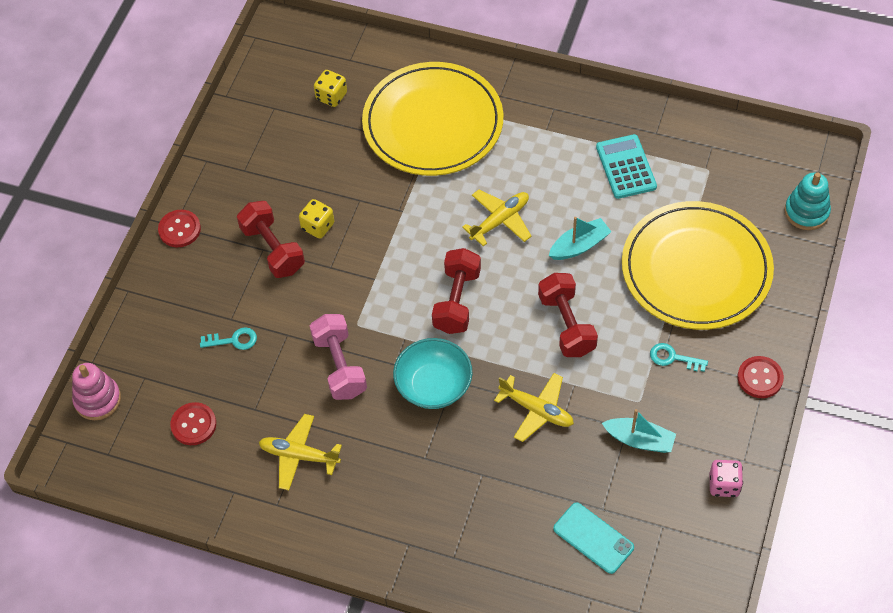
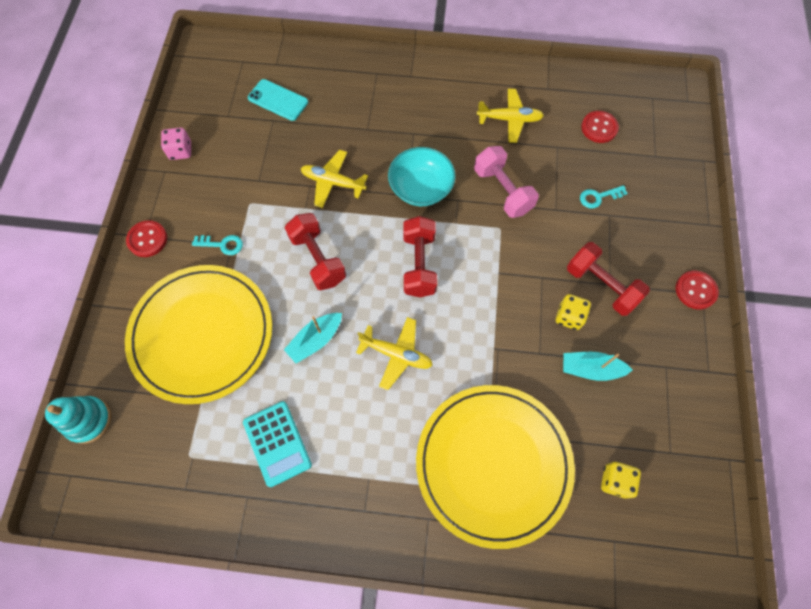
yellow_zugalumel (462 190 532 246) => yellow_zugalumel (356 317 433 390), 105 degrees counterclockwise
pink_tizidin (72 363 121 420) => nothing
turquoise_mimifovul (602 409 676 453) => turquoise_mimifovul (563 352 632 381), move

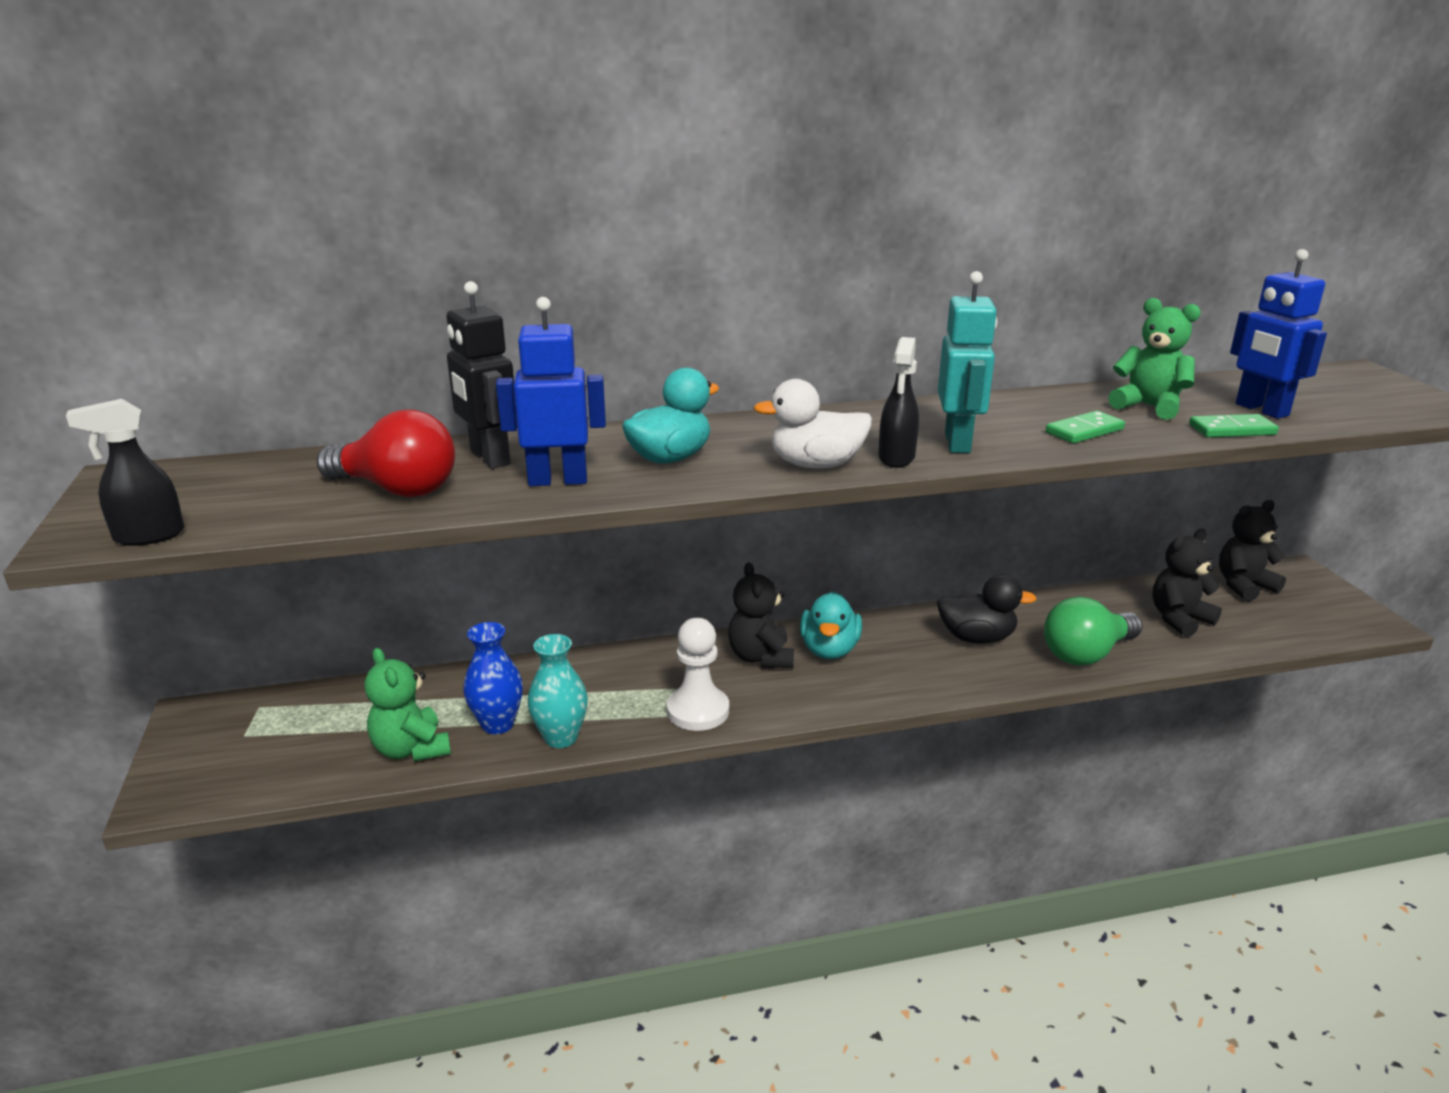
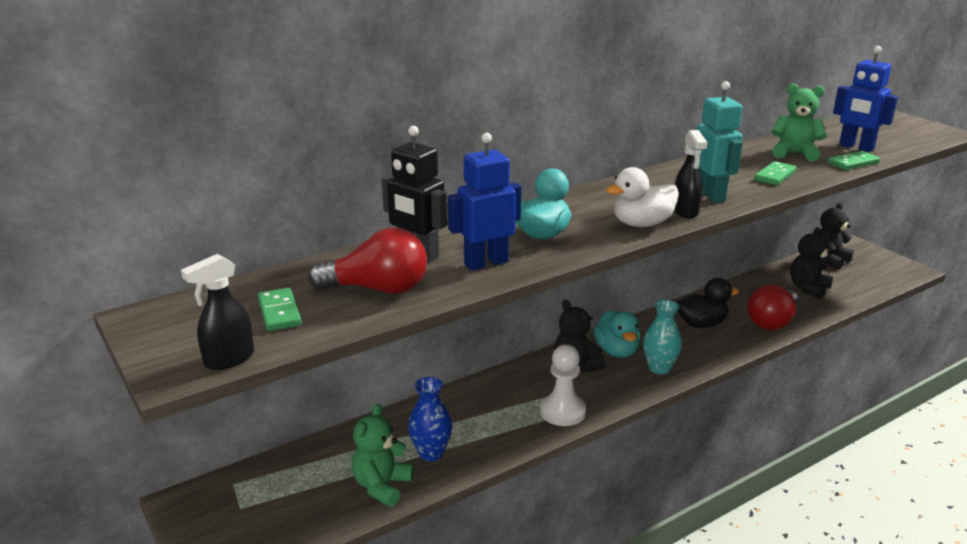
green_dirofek (1044 597 1143 666) => red_dirofek (747 284 798 330)
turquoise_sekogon (528 634 588 748) => turquoise_sekogon (643 300 682 374), move
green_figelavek (365 648 451 761) => green_figelavek (352 404 414 507), 75 degrees clockwise
nothing => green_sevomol (258 288 302 331)

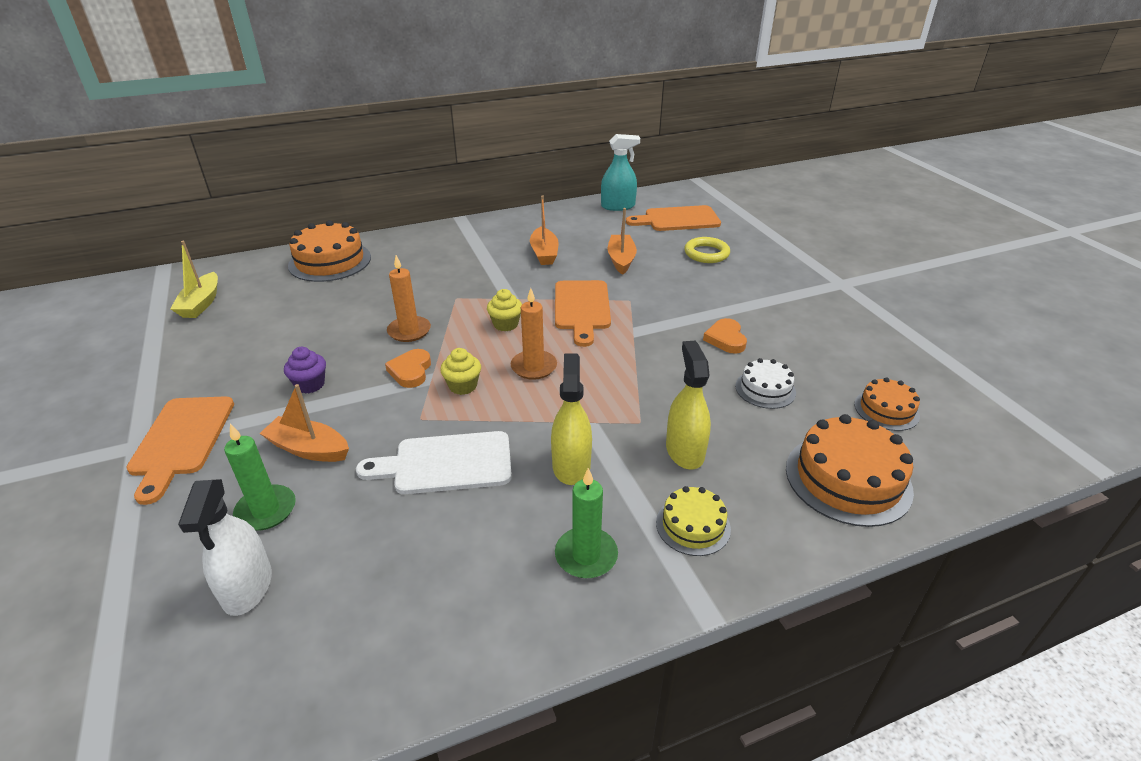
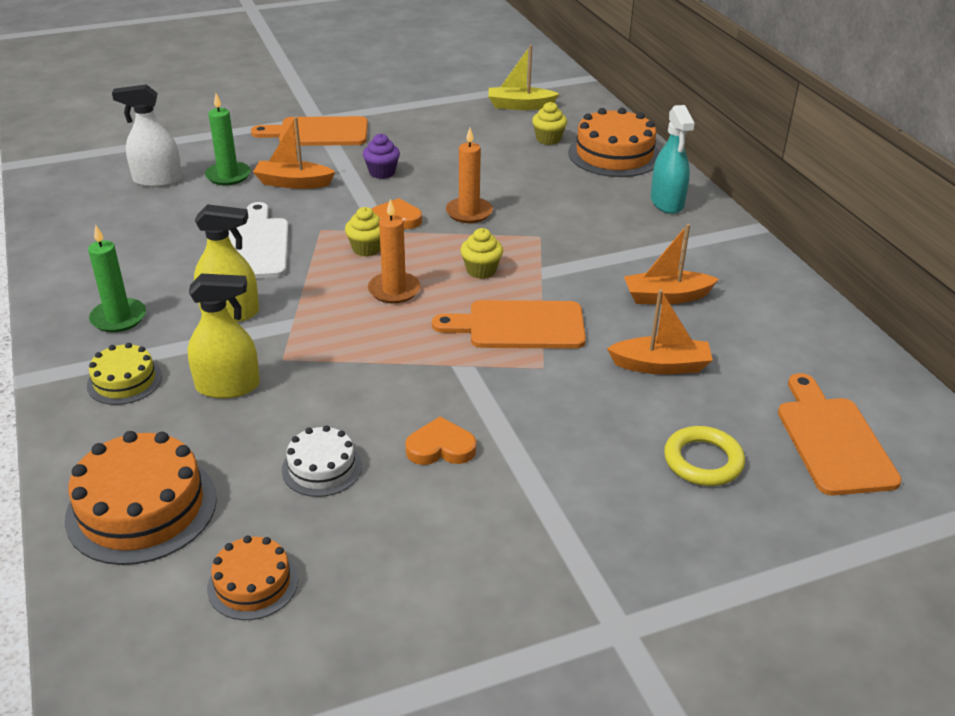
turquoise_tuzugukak (601 134 640 211) => turquoise_tuzugukak (651 105 695 214), move
orange_mimifovul (259 384 349 462) => orange_mimifovul (253 117 335 189), 105 degrees counterclockwise
nothing => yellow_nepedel (532 102 567 145)

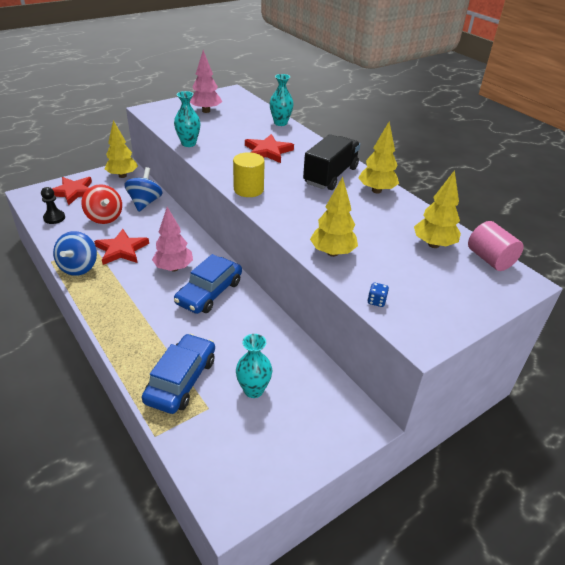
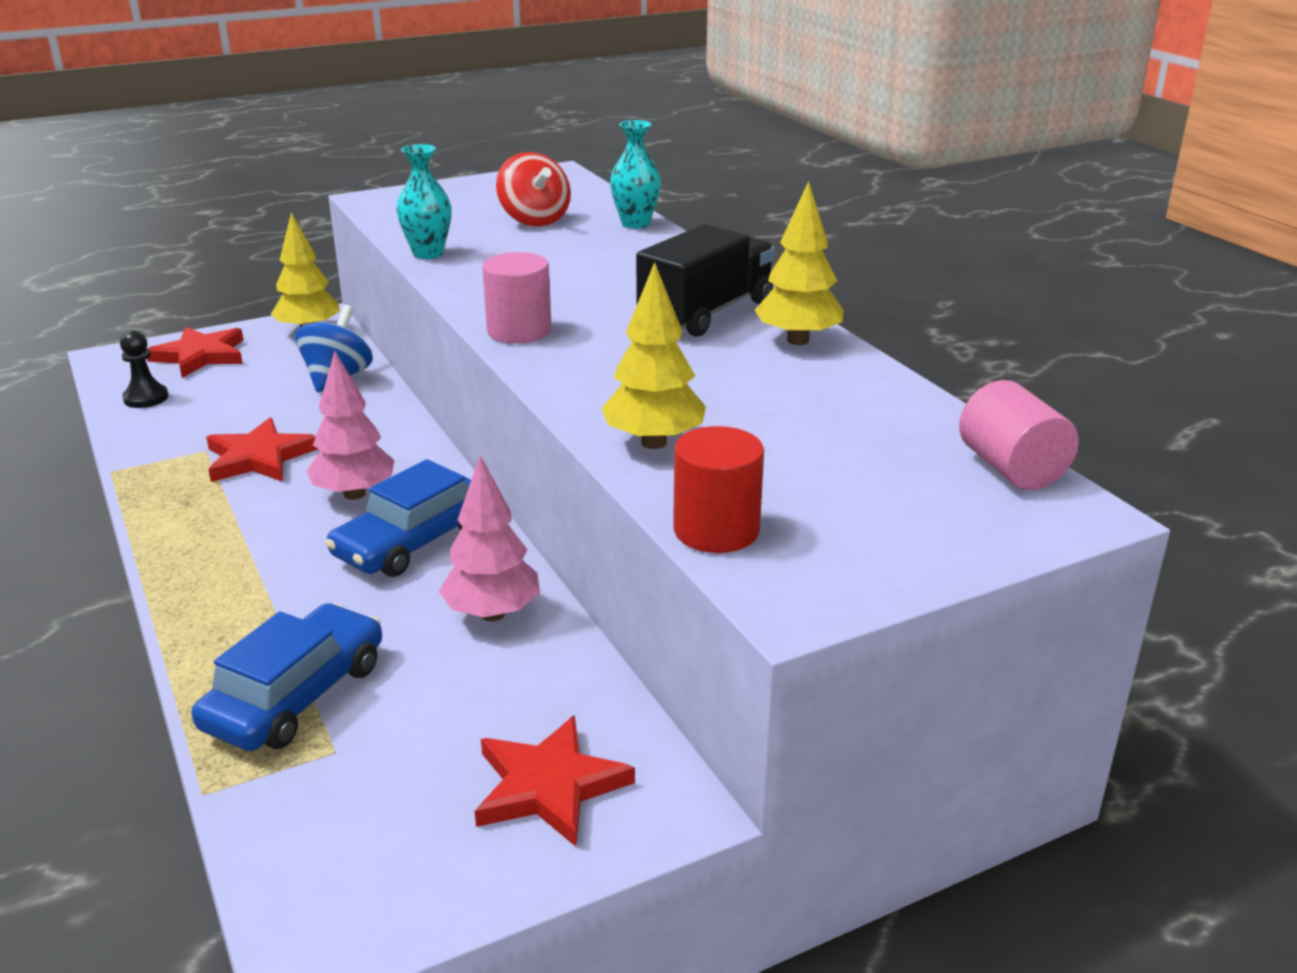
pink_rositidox (190 50 222 113) => pink_rositidox (439 455 540 622), move
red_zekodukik (245 134 294 163) => red_zekodukik (475 715 635 846), move
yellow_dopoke (233 152 265 197) => pink_dopoke (482 252 552 343)
yellow_rositidox (414 170 461 248) => nothing
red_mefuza (82 184 122 224) => red_mefuza (496 152 571 226), move
blue_mefuza (53 231 97 276) => nothing
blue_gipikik (368 283 389 307) => red_dopoke (673 426 764 553)
turquoise_sekogon (236 334 272 398) => nothing

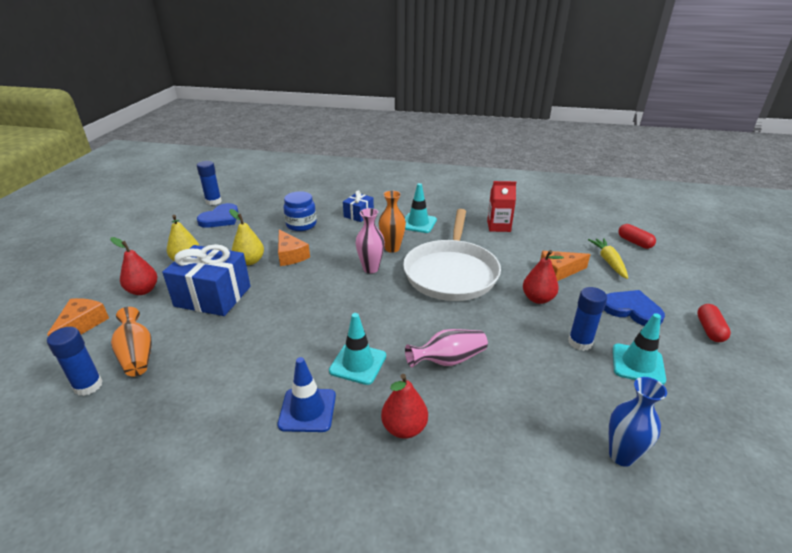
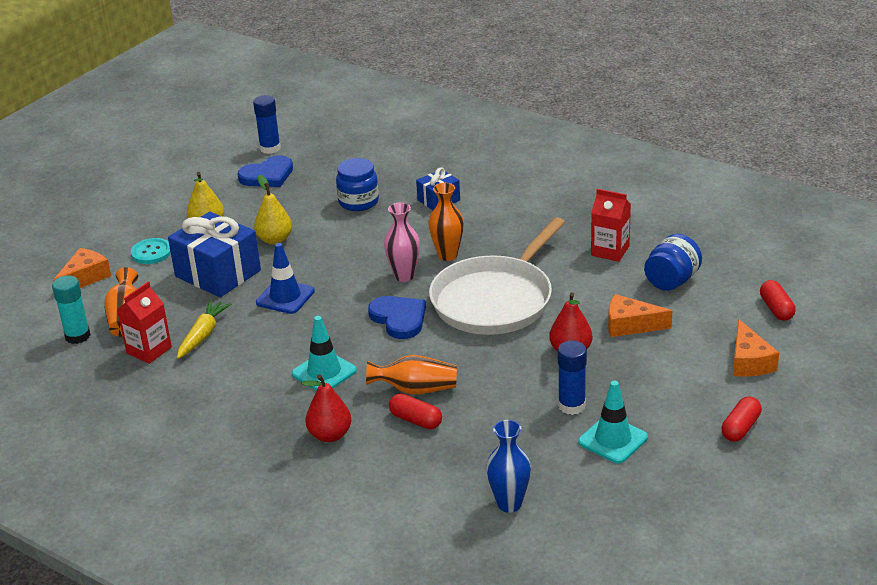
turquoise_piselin (405 183 437 233) => nothing
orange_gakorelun (278 230 310 266) => orange_gakorelun (733 319 779 377), move
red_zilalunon (110 237 157 295) => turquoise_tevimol (131 238 171 264)
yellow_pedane (588 238 628 279) => yellow_pedane (177 300 231 359), move
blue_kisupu (604 290 665 326) => blue_kisupu (368 296 426 339), move
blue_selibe (47 327 103 396) => turquoise_selibe (52 275 91 344)
pink_sekogon (405 329 488 368) => orange_sekogon (366 355 457 395)
blue_piselin (278 357 336 432) => blue_piselin (256 243 315 314), move
nothing => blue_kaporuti (644 234 702 291)
nothing => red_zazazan (117 282 172 364)
nothing => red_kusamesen (389 394 442 429)

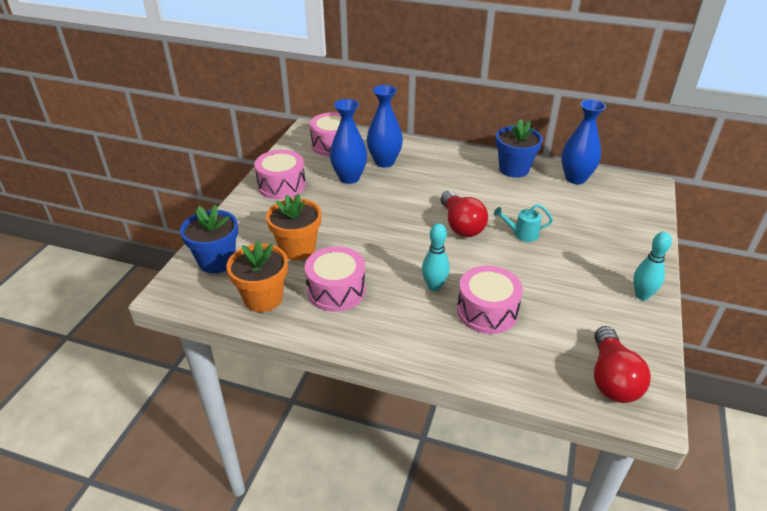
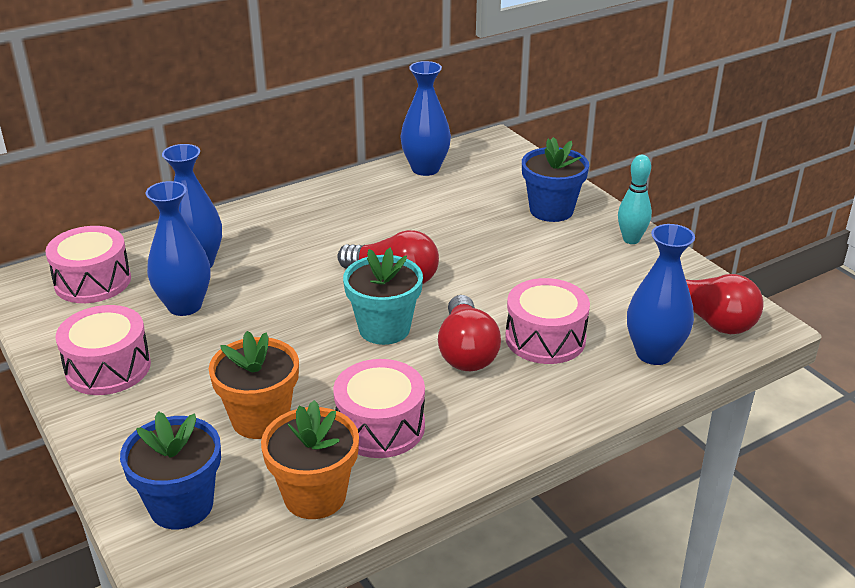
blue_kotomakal (496 119 543 178) => blue_kotomakal (522 137 589 222), move
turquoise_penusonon (494 204 553 242) => nothing
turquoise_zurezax (422 223 450 291) => red_dirofek (438 295 501 371)
nothing => blue_sekogon (627 224 695 365)
nothing => turquoise_kotomakal (343 248 423 345)

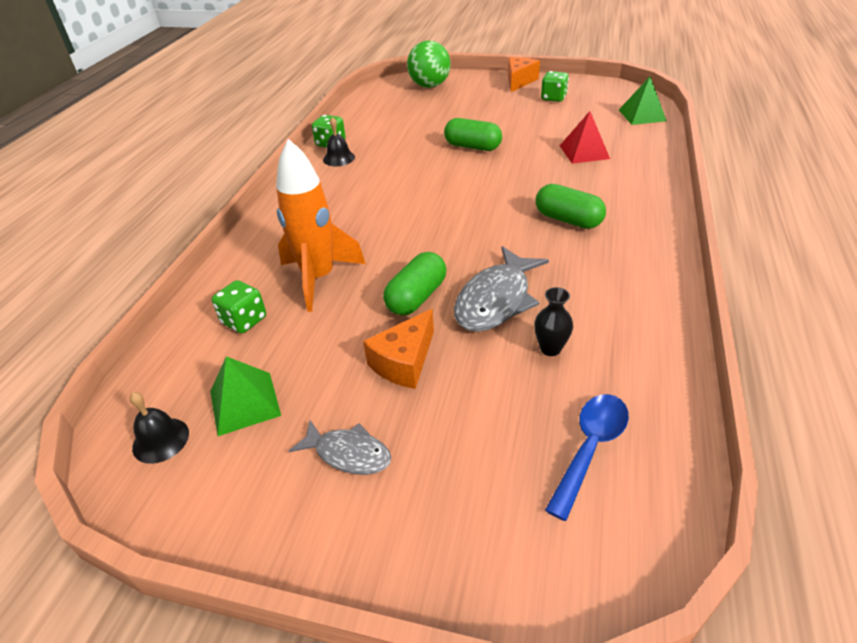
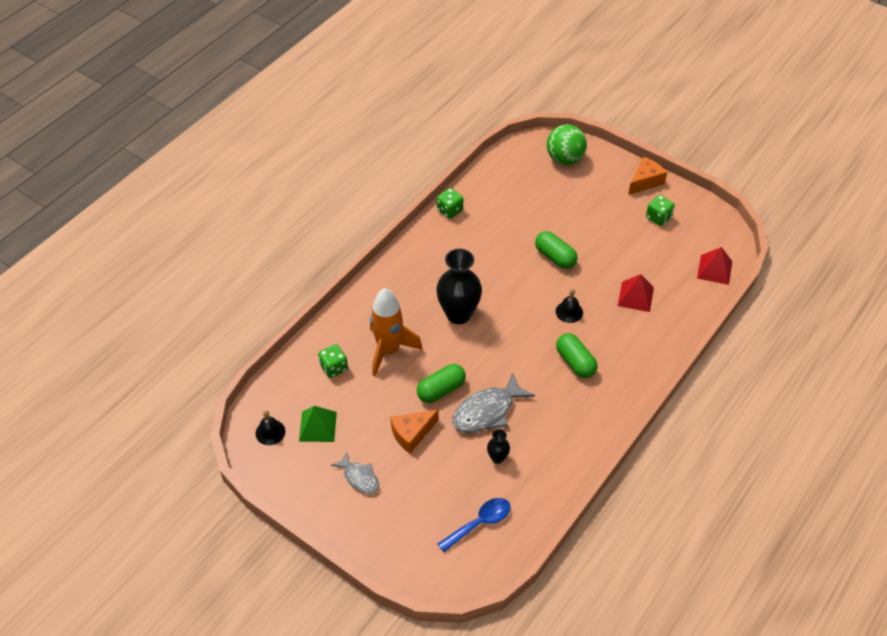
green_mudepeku (619 77 667 125) => red_mudepeku (697 247 732 285)
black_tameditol (323 117 355 166) => black_tameditol (556 289 583 323), move
nothing => black_sekogon (436 249 482 324)

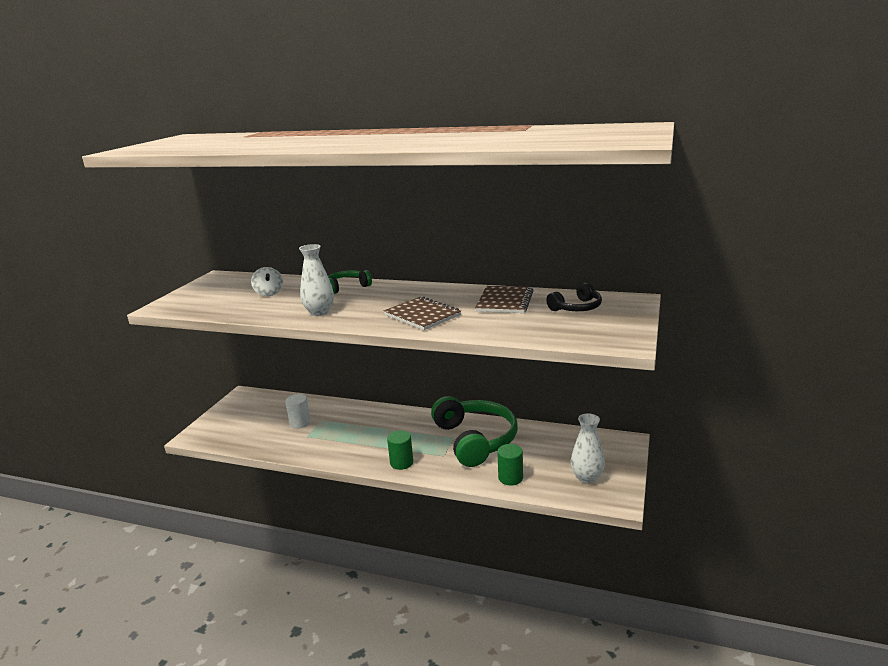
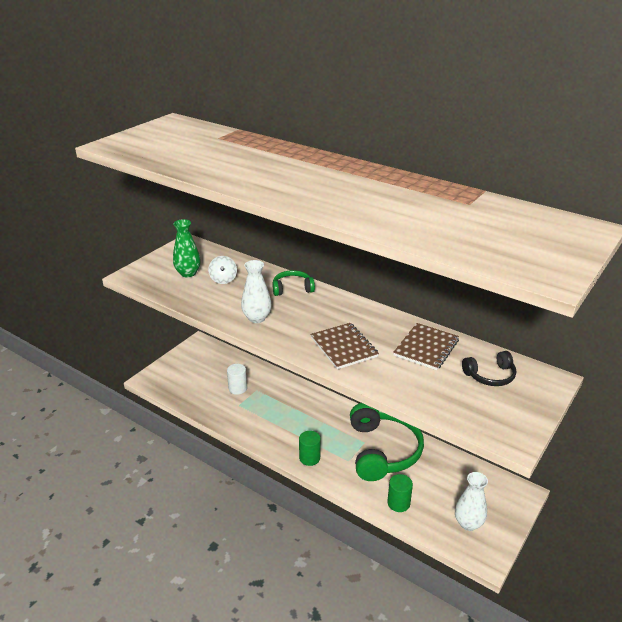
nothing => green_sekogon (173 219 201 277)

